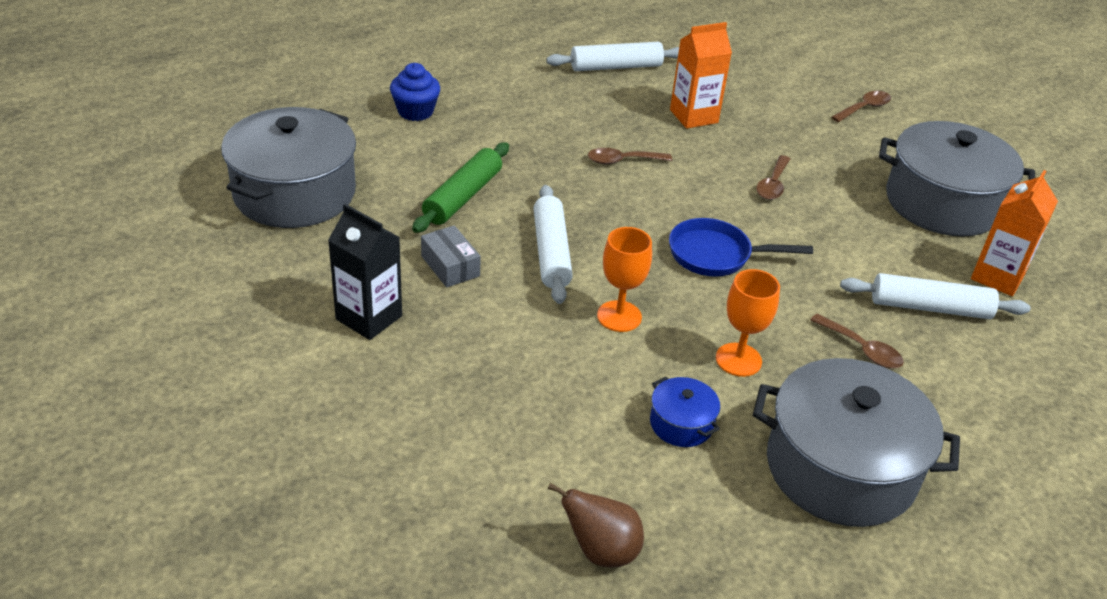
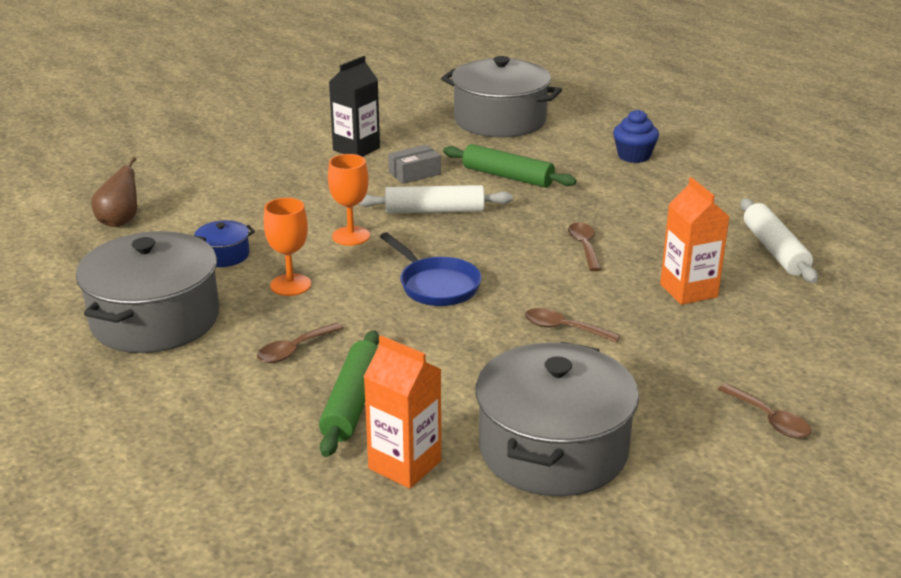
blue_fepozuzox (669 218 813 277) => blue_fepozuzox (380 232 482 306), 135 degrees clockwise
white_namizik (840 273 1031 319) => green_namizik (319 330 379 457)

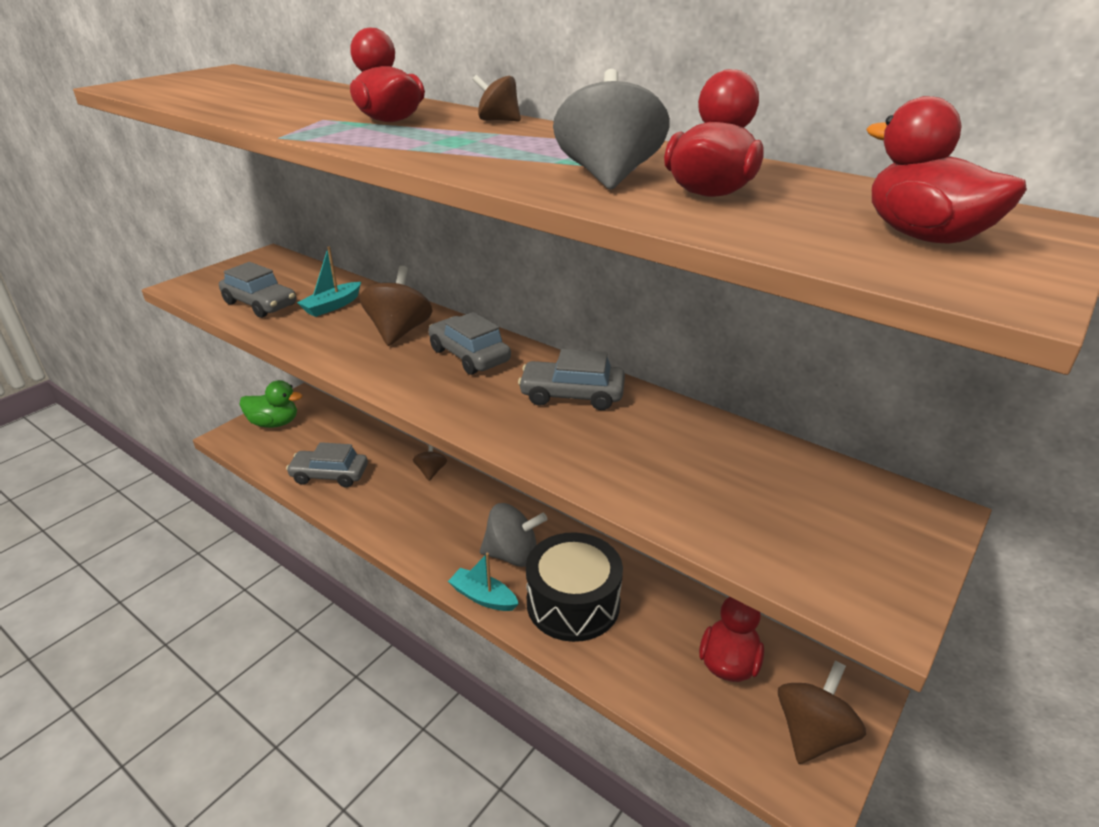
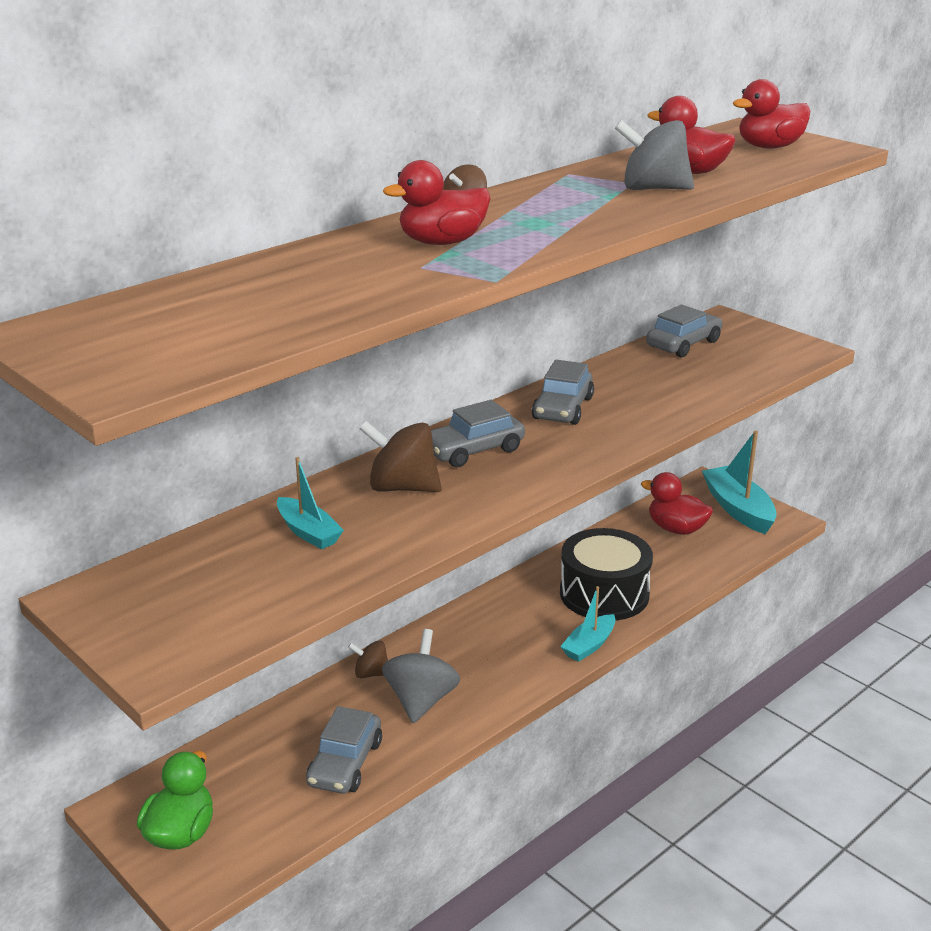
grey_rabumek (219 262 296 318) => grey_rabumek (646 305 722 357), move
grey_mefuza (480 503 547 567) => grey_mefuza (382 629 460 723), move
brown_mefuza (778 661 866 764) => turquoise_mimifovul (702 431 777 534)

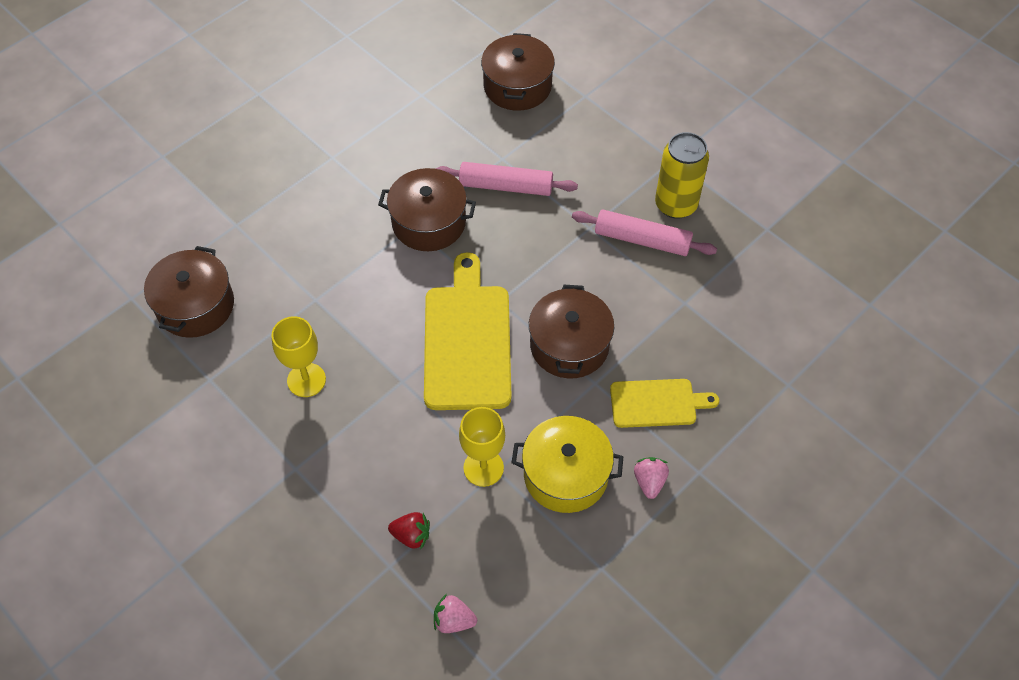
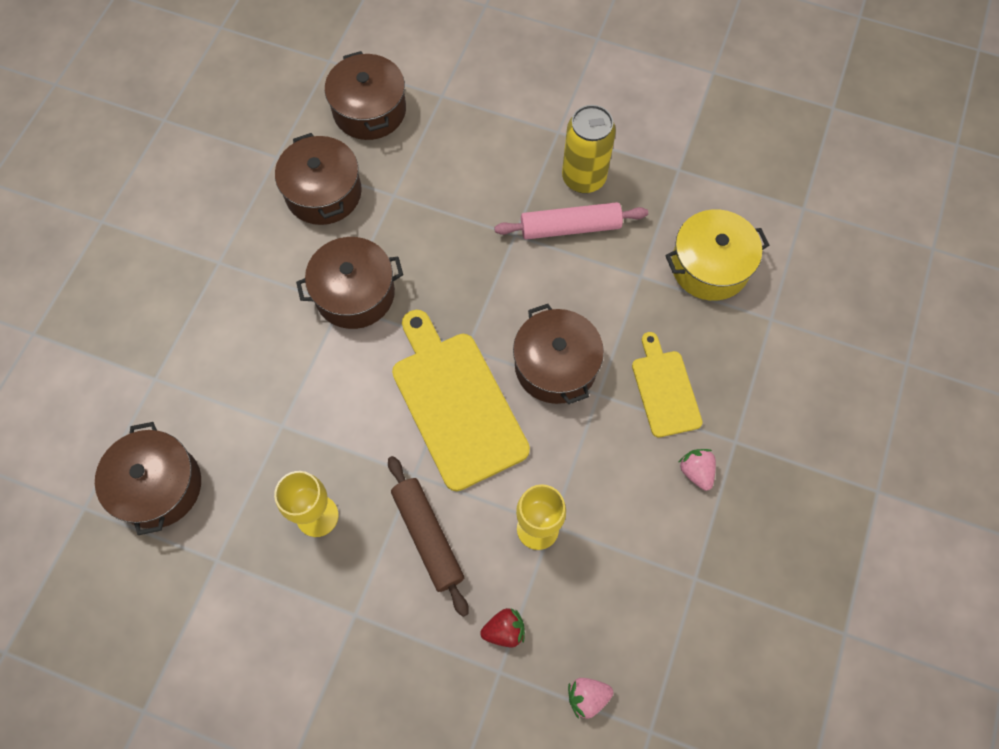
pink_namizik (435 162 578 196) => nothing
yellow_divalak (610 379 719 428) => yellow_divalak (632 332 703 437), 75 degrees counterclockwise
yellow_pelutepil (512 416 623 513) => yellow_pelutepil (665 209 769 301), move
nothing => brown_pelutepil (275 133 362 225)
nothing => brown_namizik (388 456 469 617)

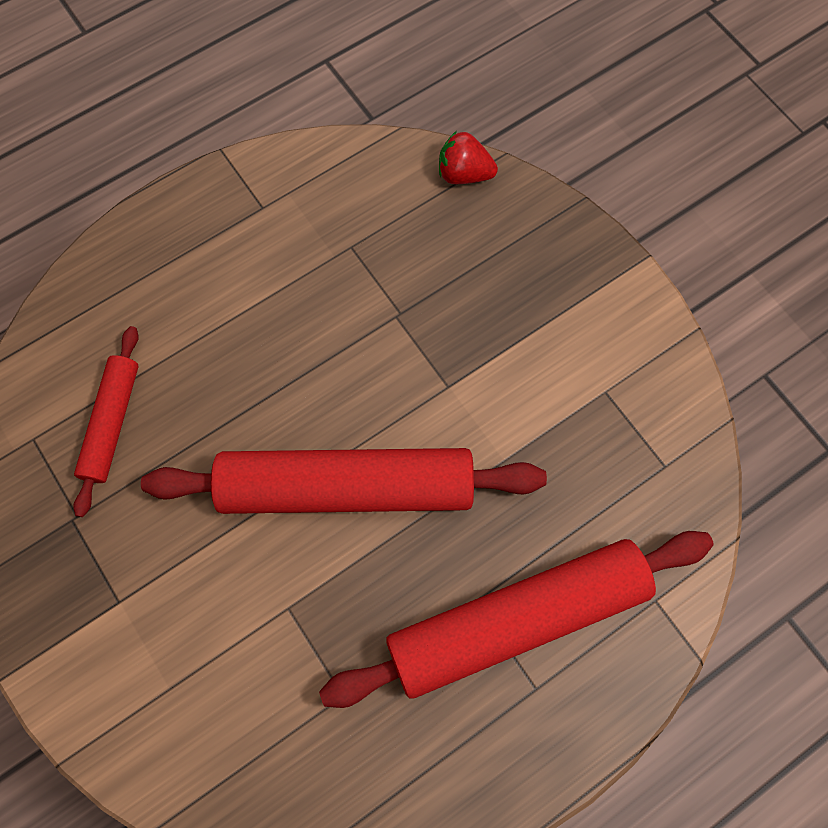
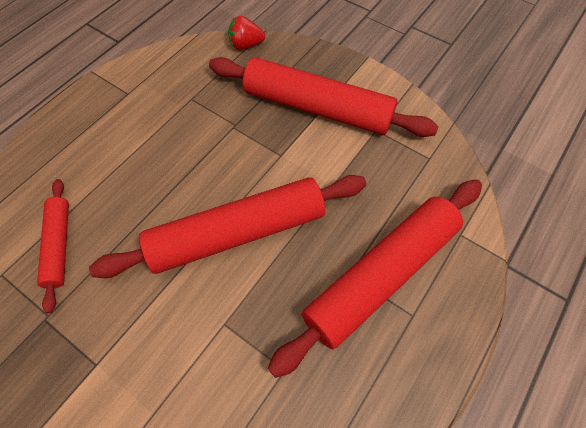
nothing => red_namizik (209 57 439 137)

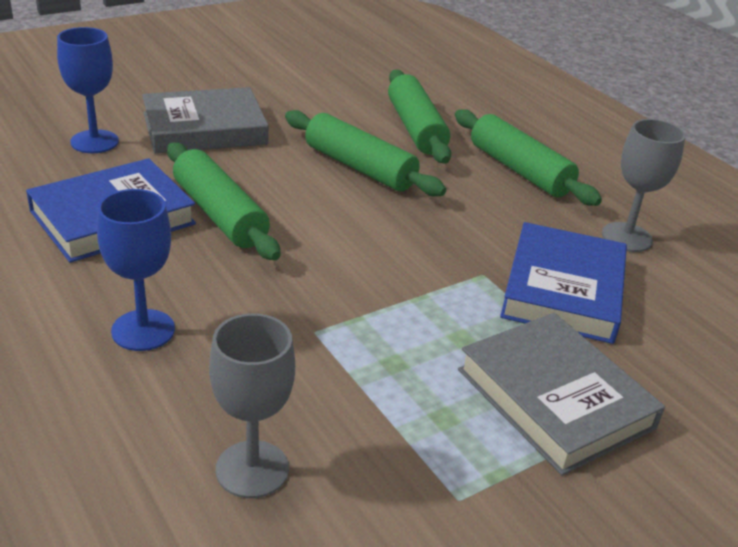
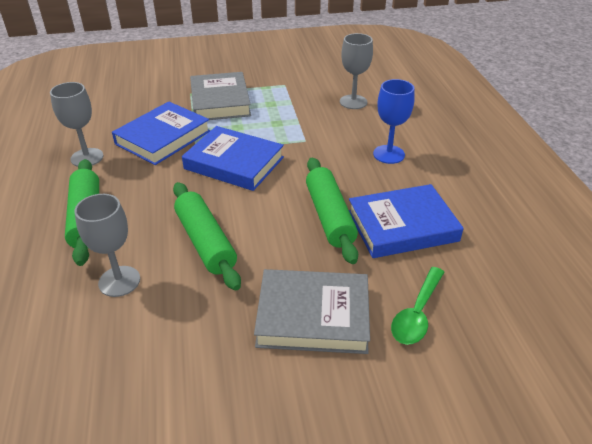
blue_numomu (57 27 119 153) => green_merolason (391 267 444 345)
green_namizik (388 69 451 164) => grey_numomu (75 194 140 297)
nothing => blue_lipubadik (182 126 284 191)

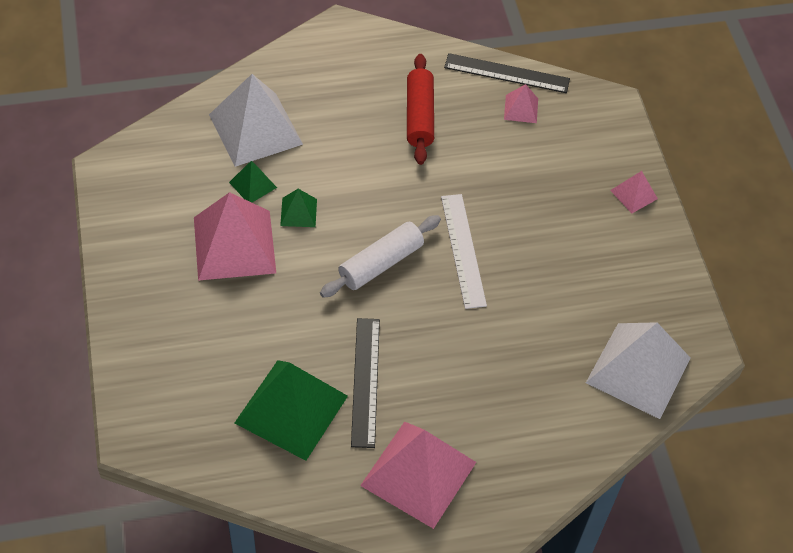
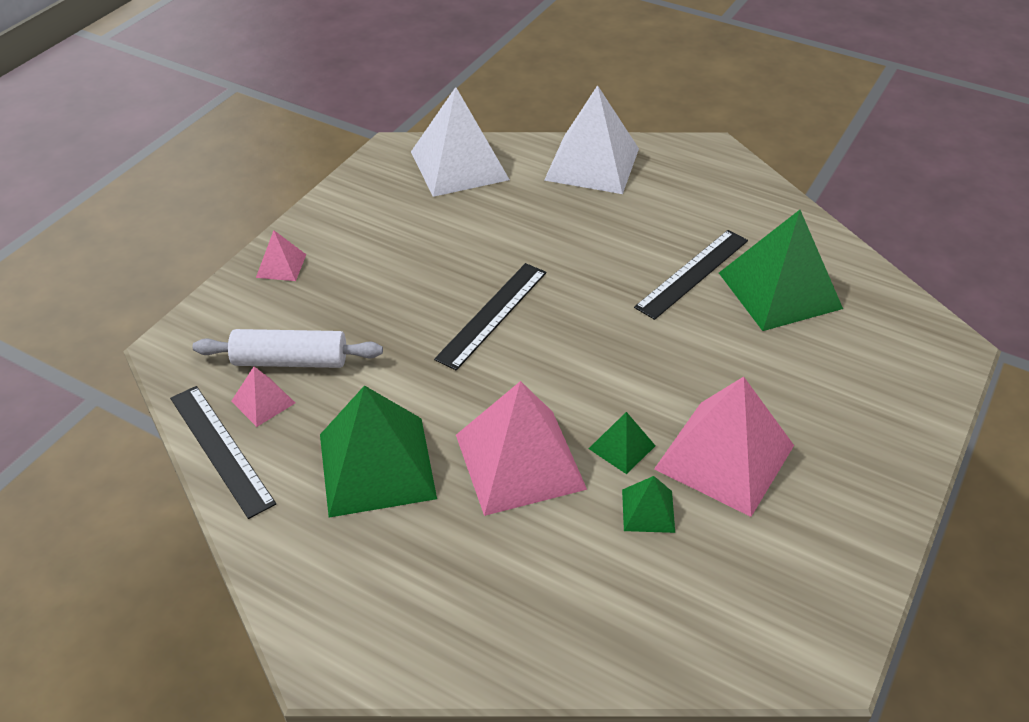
red_namizik (407 54 434 165) => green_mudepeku (320 385 437 517)
white_mudepeku (209 74 303 167) => white_mudepeku (544 85 639 194), move
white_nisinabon (441 194 487 309) => black_nisinabon (434 263 546 371)
white_namizik (320 215 441 298) => white_namizik (193 329 383 368), move
pink_mudepeku (360 421 476 529) => pink_mudepeku (456 381 587 516), move

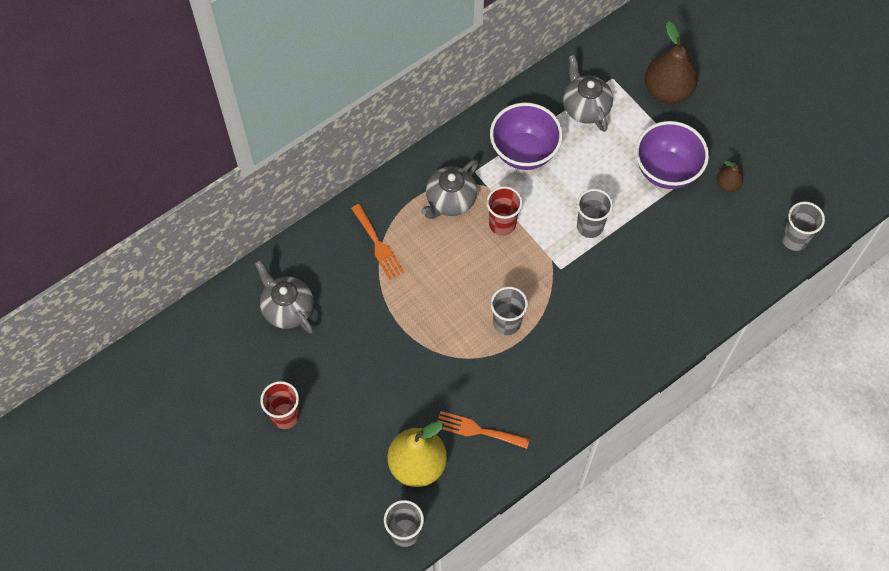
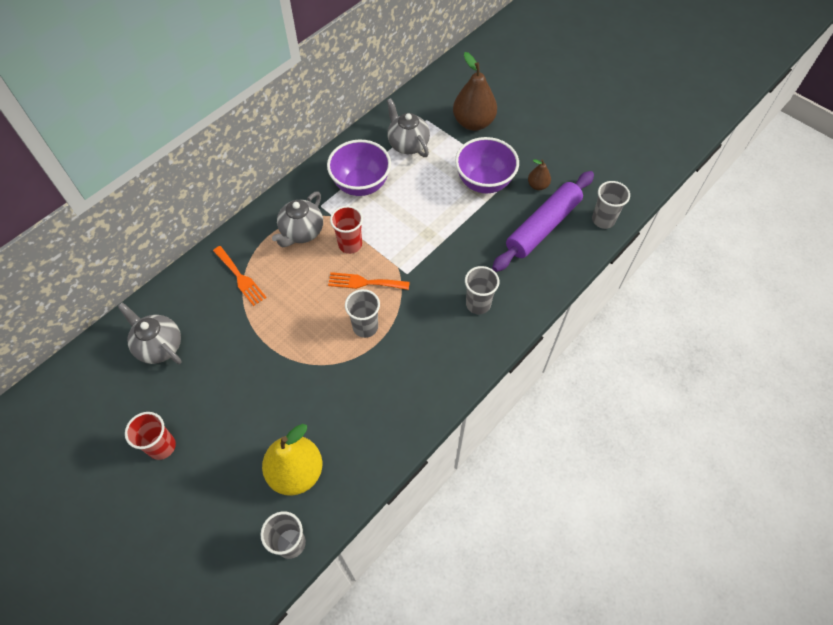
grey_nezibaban (577 189 613 238) => grey_nezibaban (465 266 499 314), move
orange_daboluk (437 411 530 449) => orange_daboluk (328 272 410 290), move
nothing => purple_namizik (492 171 594 272)

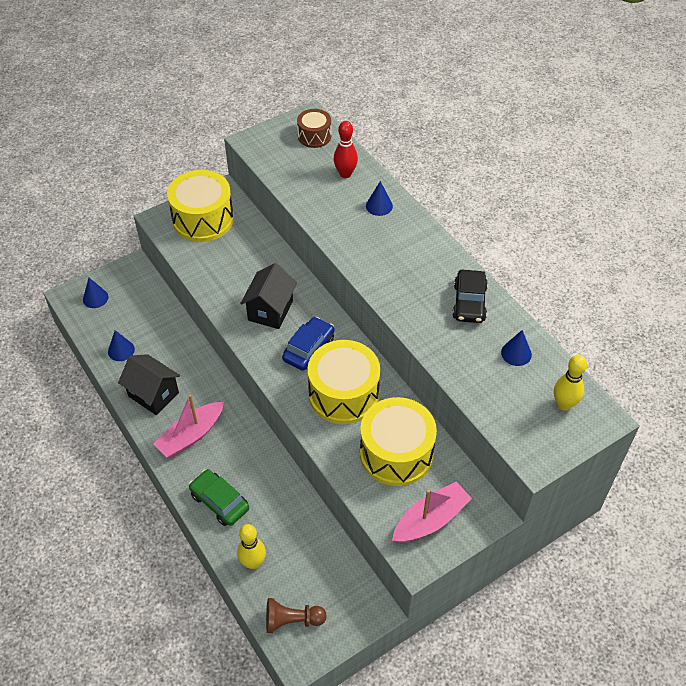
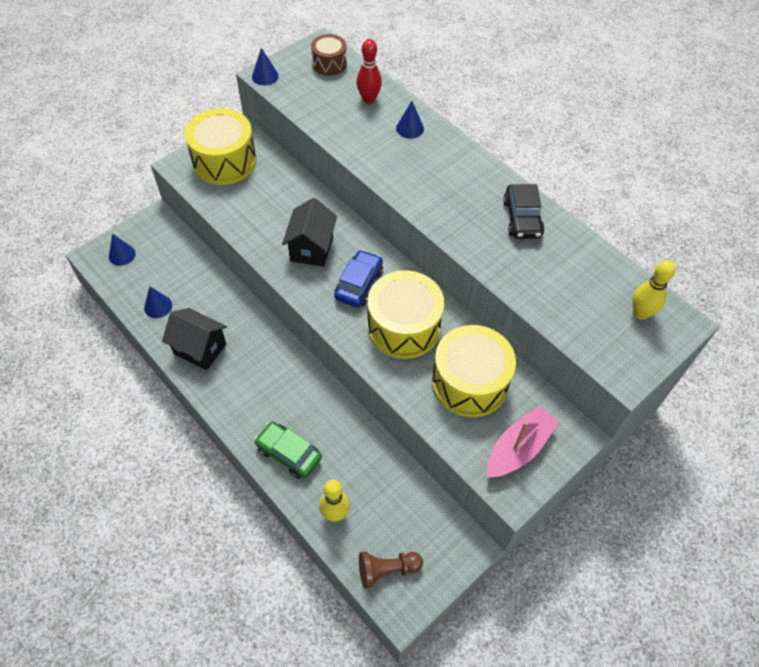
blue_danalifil (501 330 532 366) => blue_danalifil (252 48 279 85), move
pink_mimifovul (154 394 224 458) => nothing

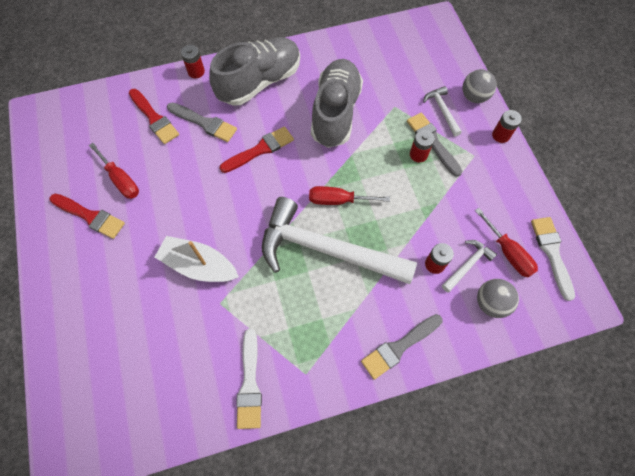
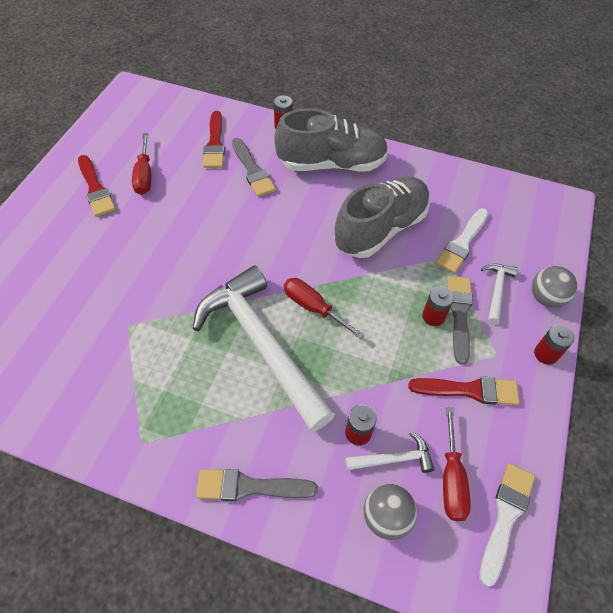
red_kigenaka (220 126 294 173) => red_kigenaka (408 376 520 405), move
white_mimifovul (155 236 239 282) => nothing
white_kigenaka (236 328 262 429) => white_kigenaka (436 208 489 273), move

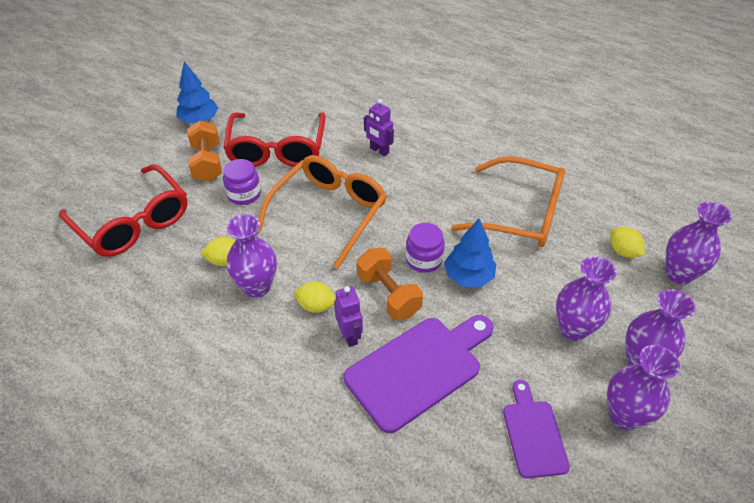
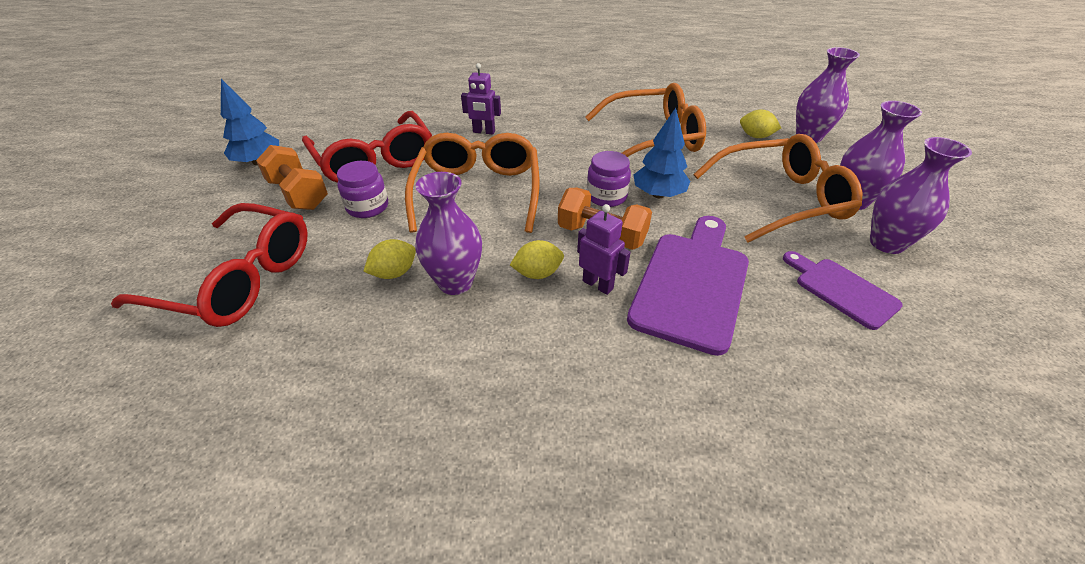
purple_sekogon (556 256 616 341) => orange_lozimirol (694 134 863 242)

